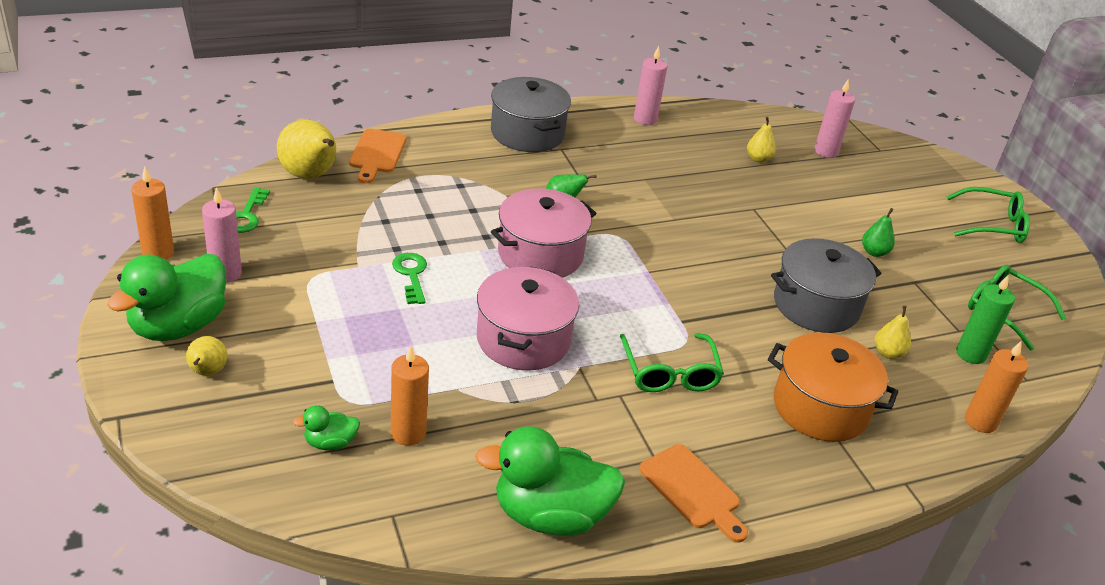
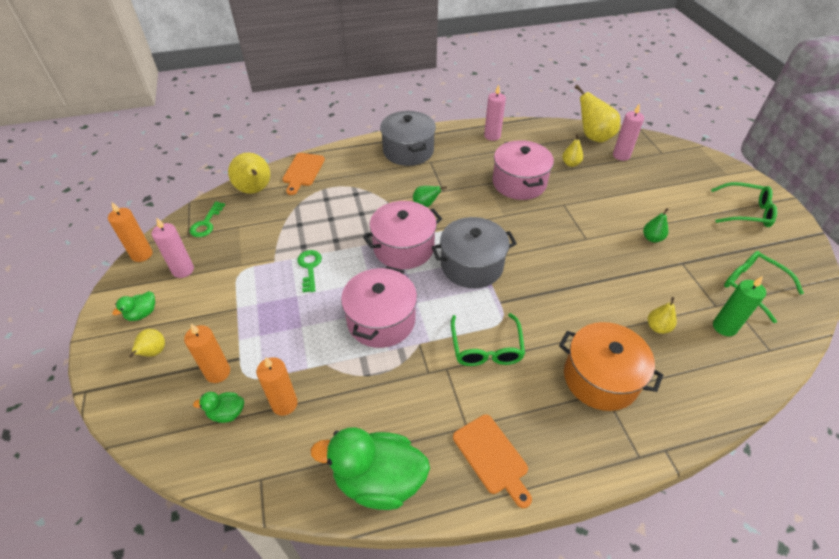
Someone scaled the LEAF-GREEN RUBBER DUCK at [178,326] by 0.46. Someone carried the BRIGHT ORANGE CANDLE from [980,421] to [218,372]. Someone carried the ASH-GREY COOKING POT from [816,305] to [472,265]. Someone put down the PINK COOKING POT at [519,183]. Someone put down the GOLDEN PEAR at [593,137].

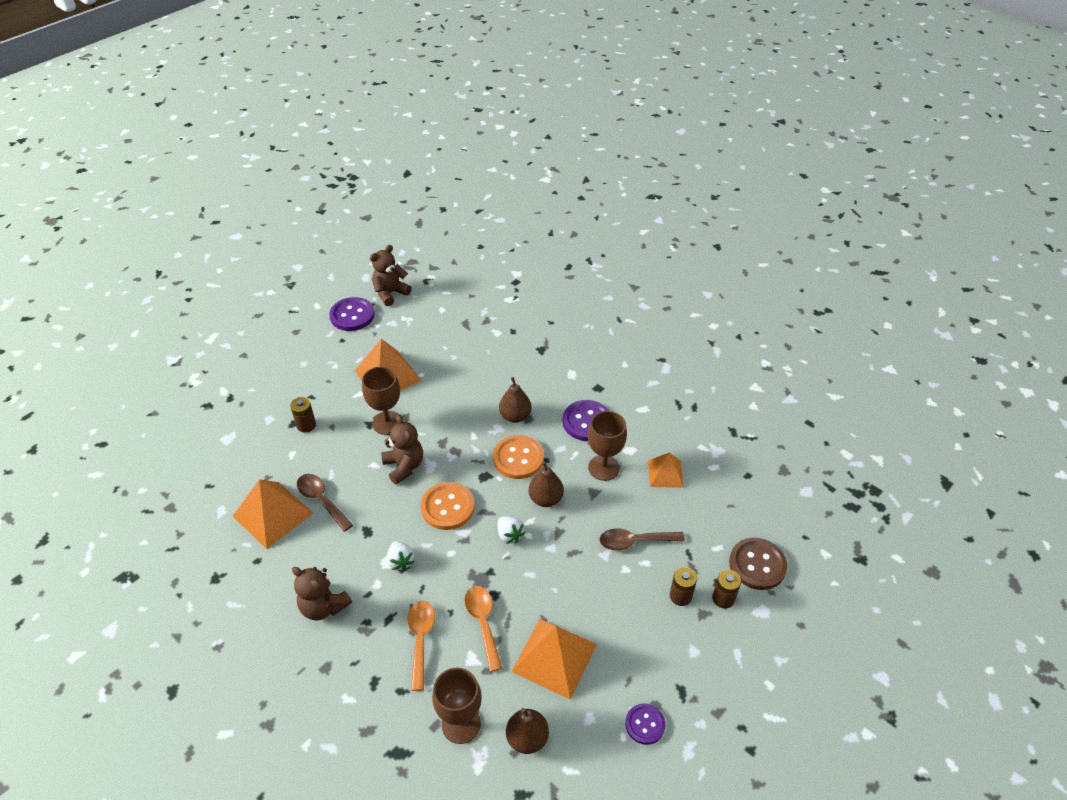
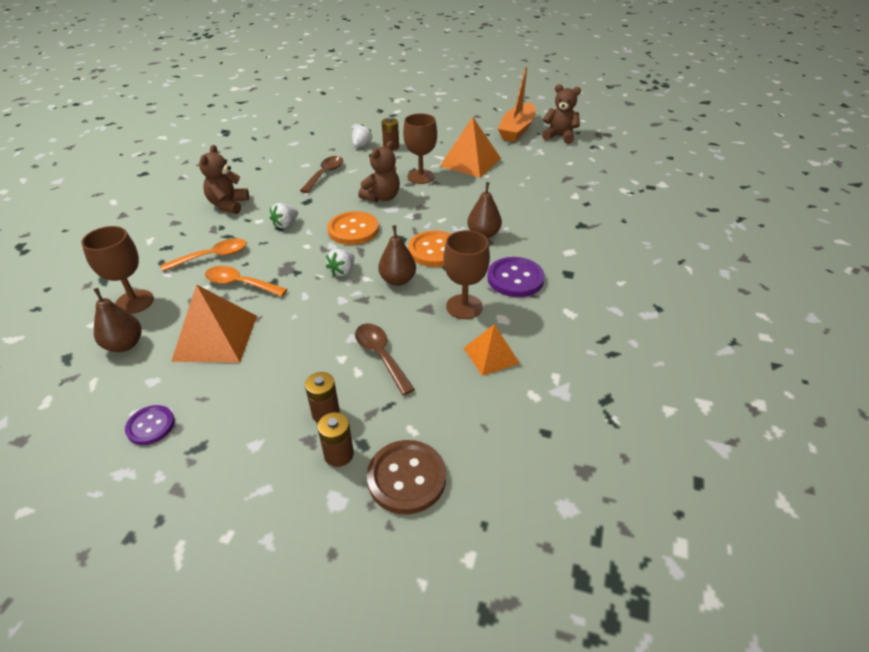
Someone rotated the BRIGHT ORANGE SPOON at [483,623] by 120 degrees counterclockwise. Someone put down the SNOW-WHITE STRAWBERRY at [362,145]. Someone swapped the ROYAL PURPLE BUTTON at [352,315] for the BRIGHT ORANGE SAILBOAT at [517,130]. Someone took away the BRIGHT ORANGE PYRAMID at [272,514].

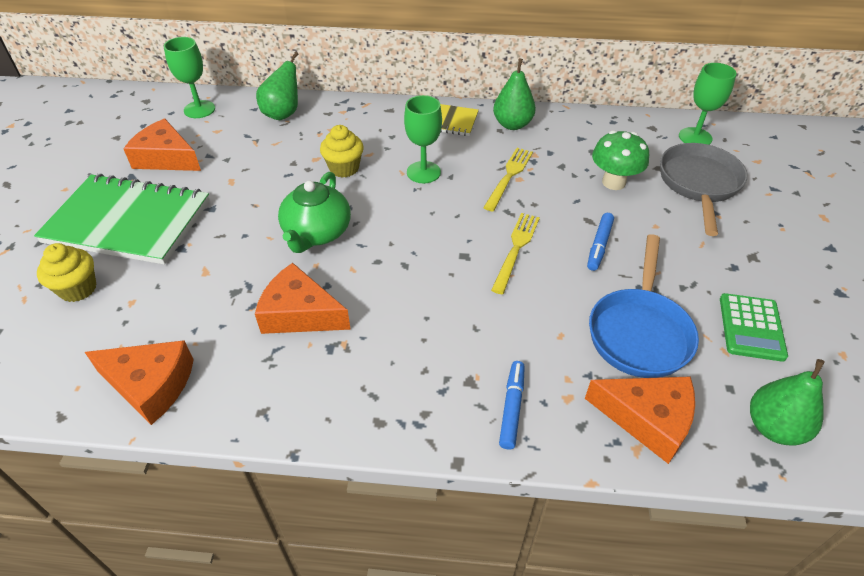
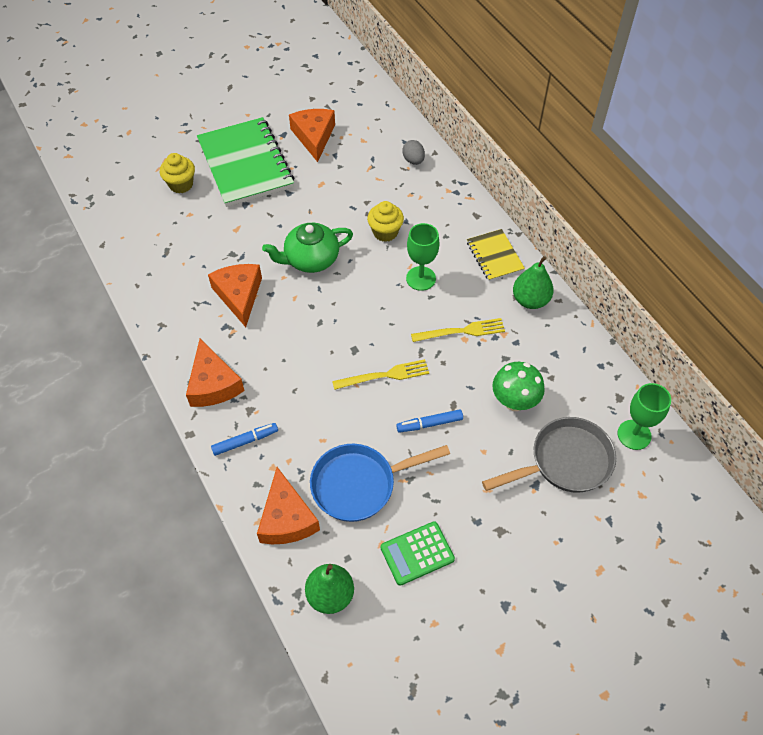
Someone carried the BRIGHT ORANGE PIECE OF CHEESE from [150,385] to [213,384]. Someone swapped the LEAF-GREEN PEAR at [283,114] for the ASH-GREY EGG SHAPE at [413,160]. Someone took away the LEAF-GREEN GOBLET at [199,109].

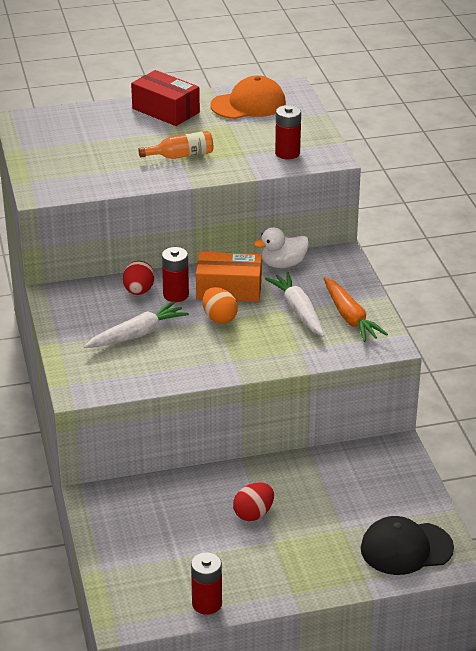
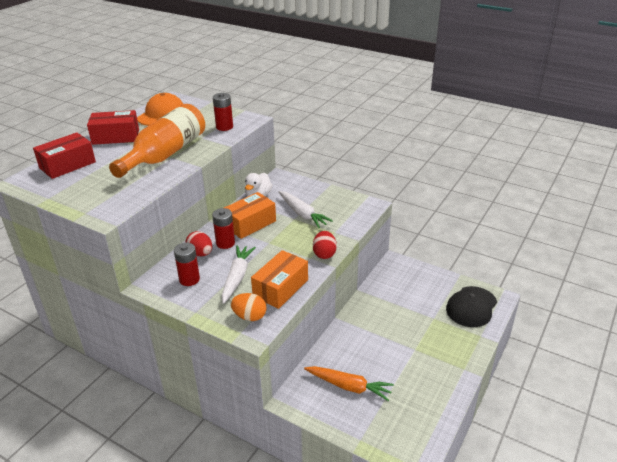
Someone put down the RED BOX at [67,165]. Someone scaled the BRIGHT ORANGE BOTTLE at [181,156] by 2.14. Someone carried the RED POWER CELL from [207,604] to [189,279]. Someone carried the BRIGHT ORANGE EGG SHAPE from [219,318] to [249,316]. Someone put down the BRIGHT ORANGE BOX at [280,288]. Someone rotated the SNOW-WHITE ROOT VEGETABLE at [298,311] by 150 degrees counterclockwise. Someone carried the BRIGHT ORANGE ROOT VEGETABLE from [350,317] to [349,386]. Someone carried the RED EGG SHAPE from [253,514] to [324,254].

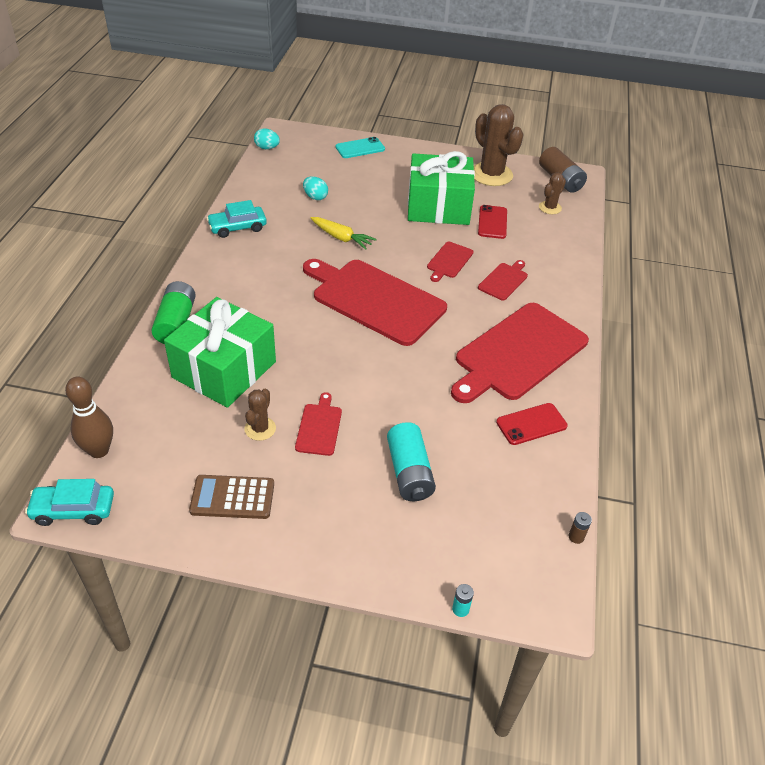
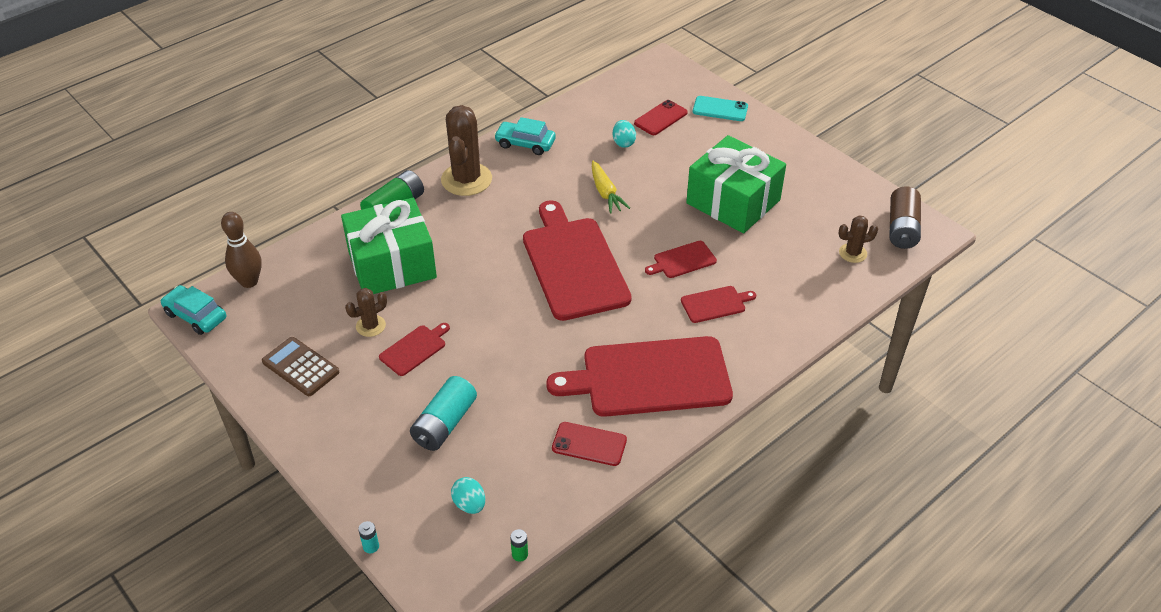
Someone carried the DARK BROWN PRICKLY PLANT from [491,174] to [466,179]. Someone carried the TURQUOISE EGG SHAPE from [267,148] to [469,504]. Someone repainted the DARK BROWN POWER CELL at [576,537], which became the LEAF-GREEN POWER CELL at [520,554]. Someone carried the RED PHONE from [492,222] to [661,118].

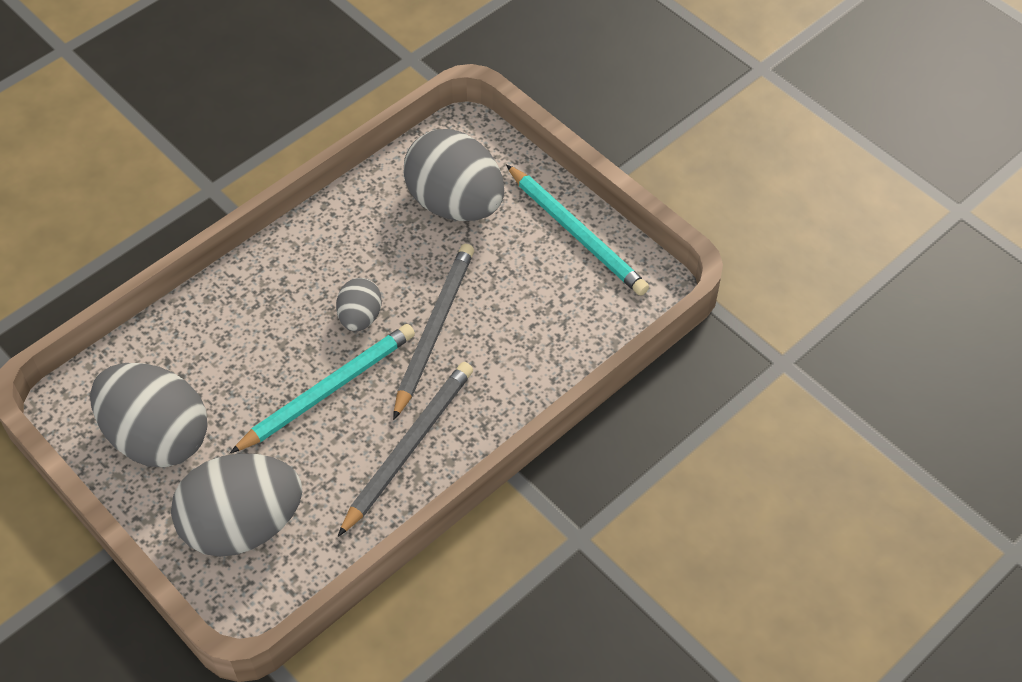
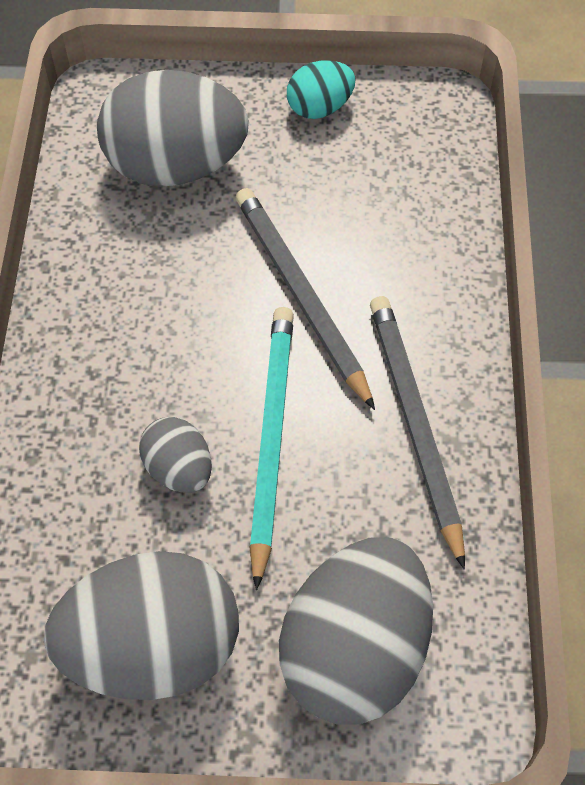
Someone carried the ASH-GREY EGG SHAPE from [360,317] to [179,469]. Someone swapped the TURQUOISE WOODEN PENCIL at [577,233] for the TURQUOISE EGG SHAPE at [320,108].

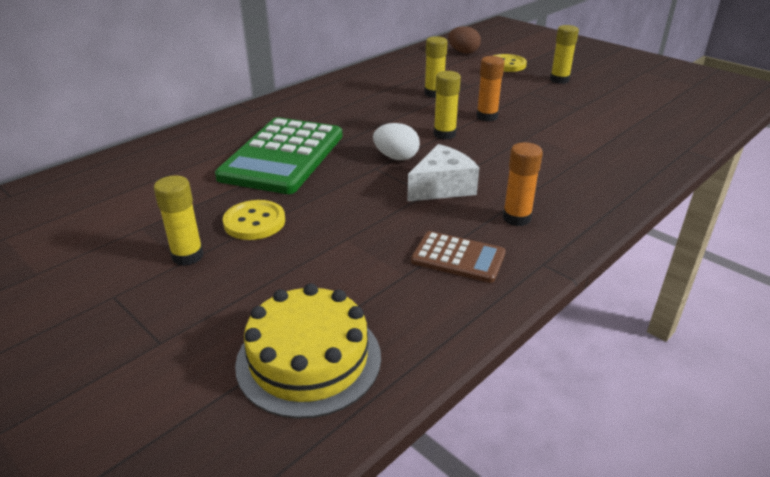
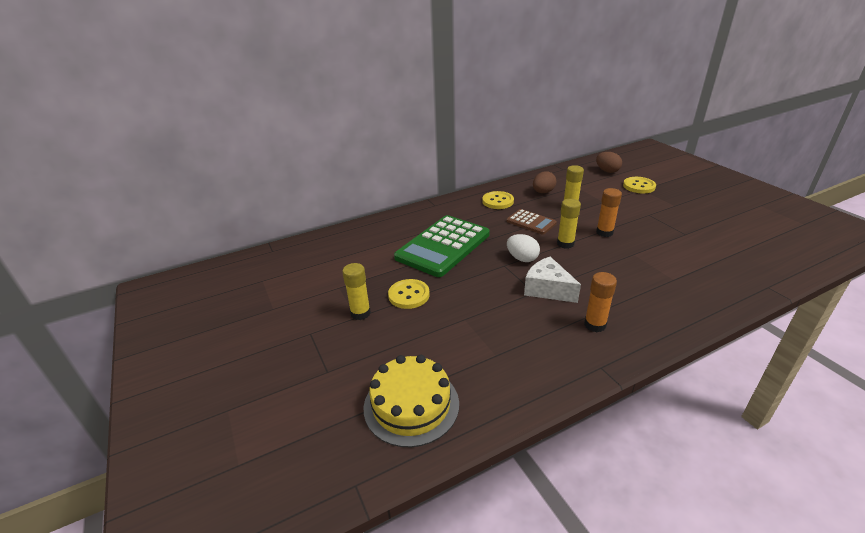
Someone put down the GOLDEN BUTTON at [497,201]. Someone carried the DARK BROWN POCKET CALCULATOR from [458,258] to [531,222]. Someone rotated the SNOW-WHITE PIECE OF CHEESE at [442,187] by 120 degrees counterclockwise. Someone put down the DARK BROWN EGG SHAPE at [543,192]. Someone took away the GOLDEN STICK OF GLUE at [559,80].

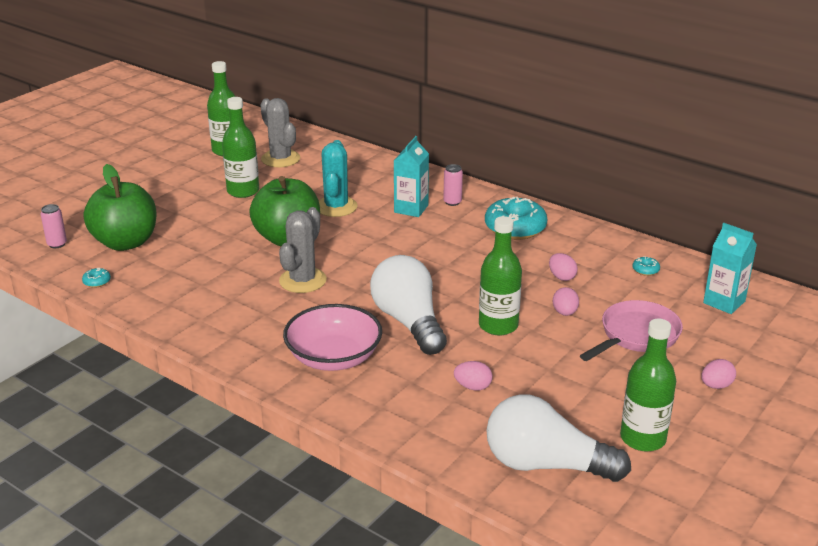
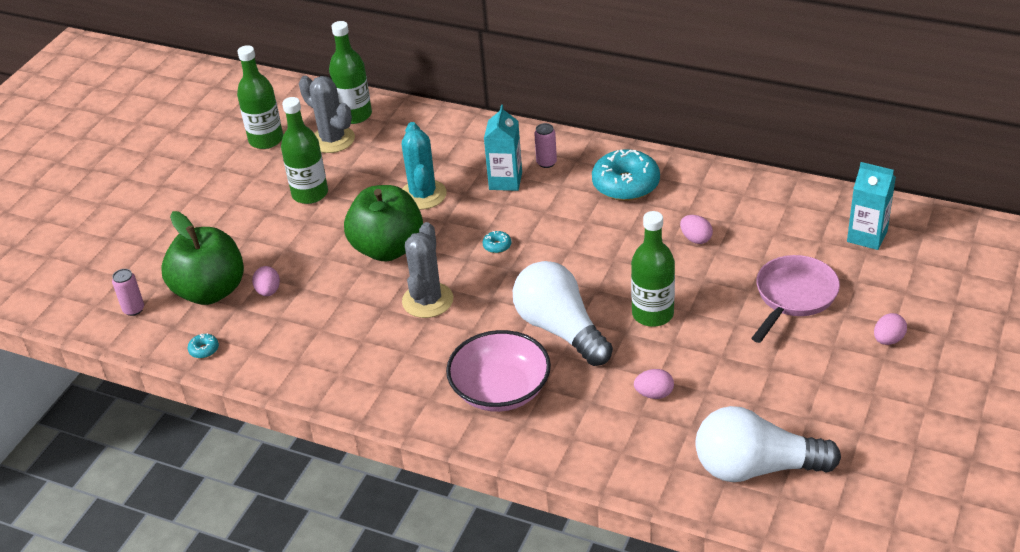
Someone carried the PINK EGG SHAPE from [565,313] to [268,291]. Someone carried the LEAF-GREEN BOTTLE from [643,438] to [355,115]. Someone carried the TURQUOISE DOUGHNUT from [645,270] to [497,246].

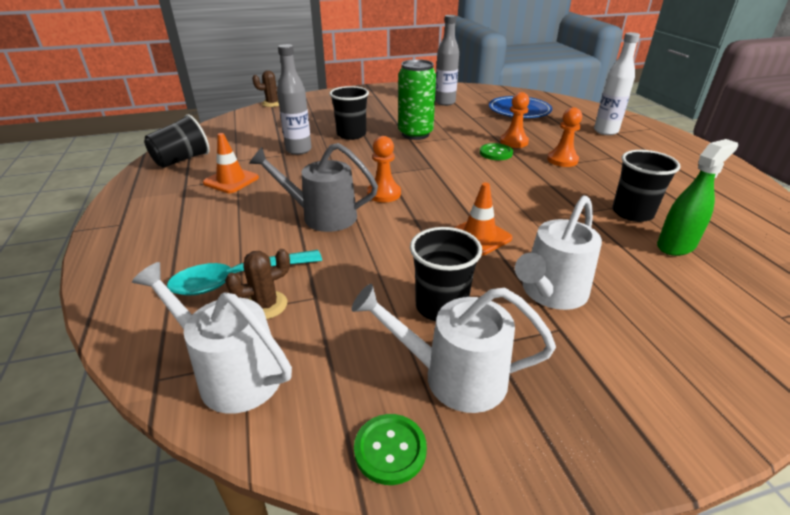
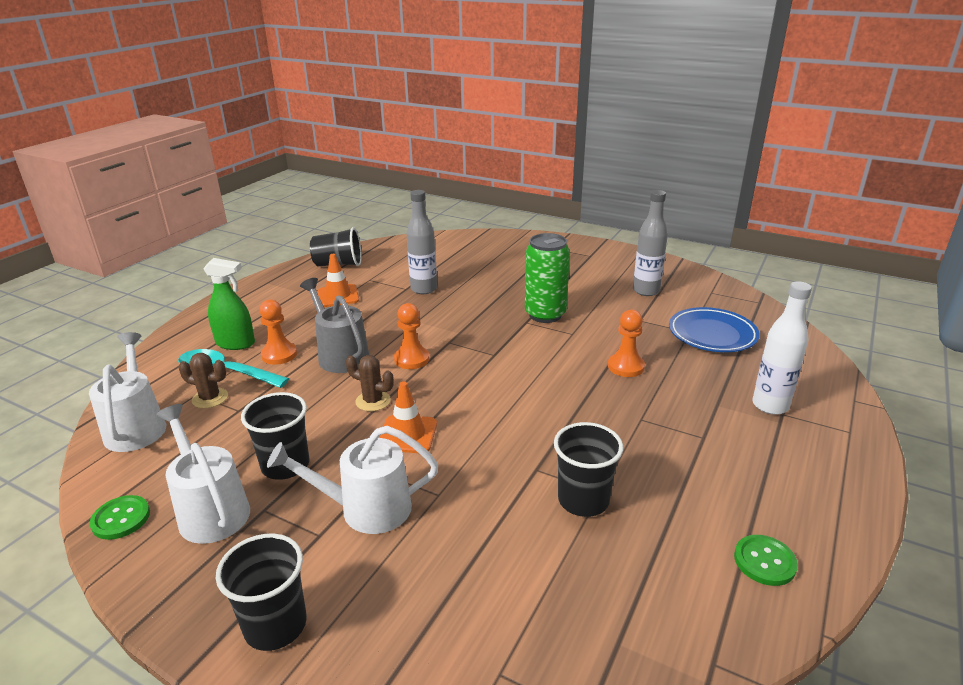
Someone carried the LEAF-GREEN SPRAY BOTTLE from [676,245] to [235,343]. Someone carried the BLACK TUMBLER from [351,134] to [275,625]. Someone carried the BRIGHT ORANGE CHESS PAWN from [562,160] to [279,355]. Someone carried the DARK BROWN PRICKLY PLANT from [272,103] to [373,401]. Someone carried the LEAF-GREEN BUTTON from [496,153] to [764,561].

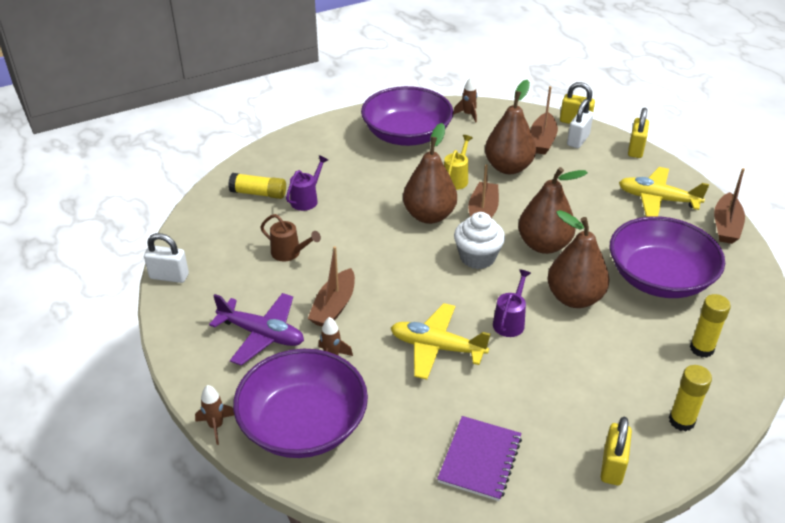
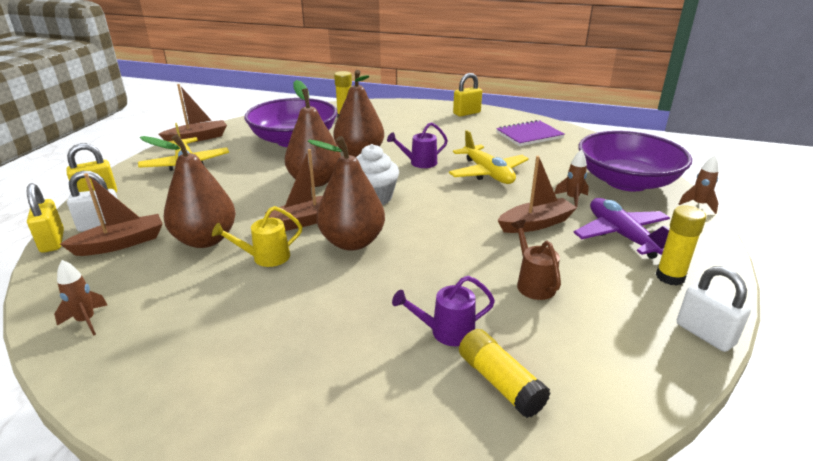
Someone carried the GOLDEN STICK OF GLUE from [681,421] to [670,277]. Someone took away the ROYAL PURPLE SERVING BOWL at [406,135].

